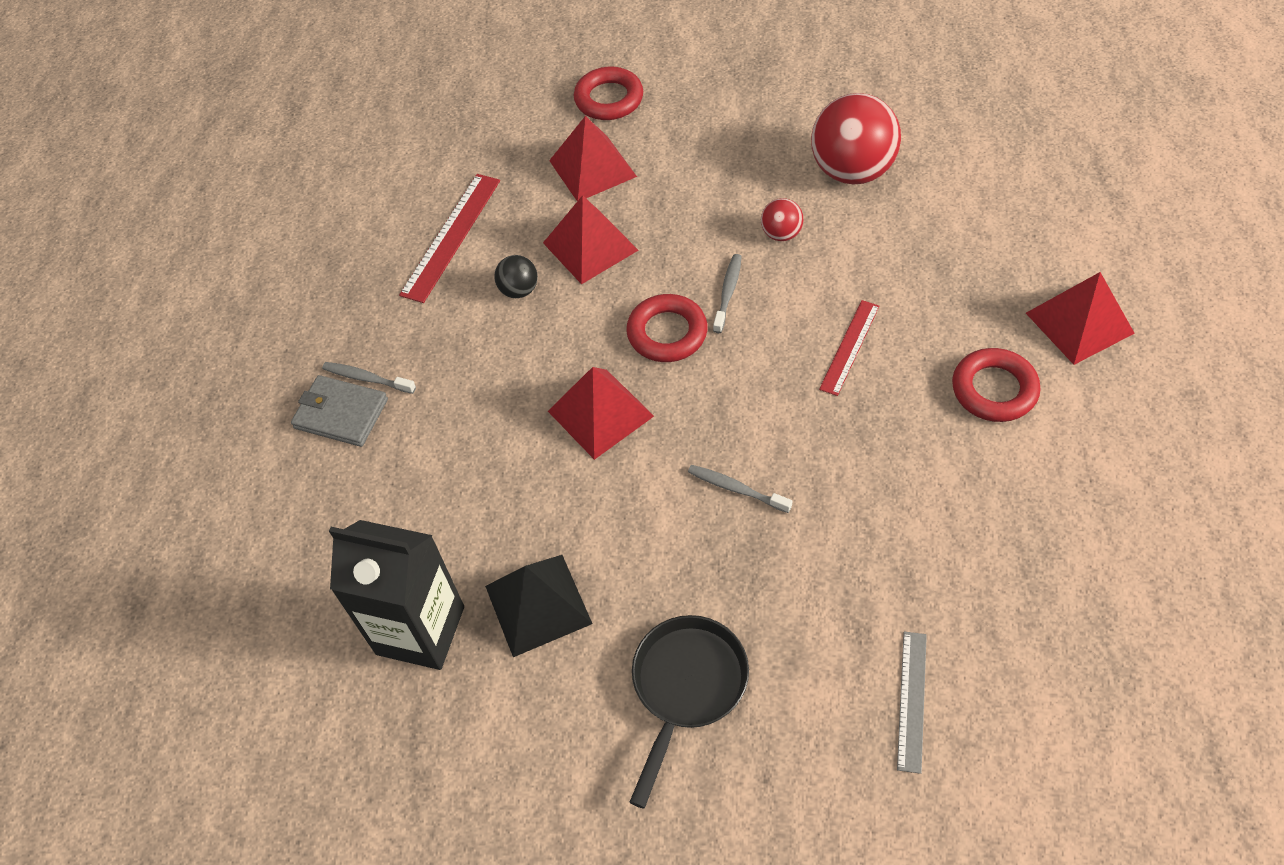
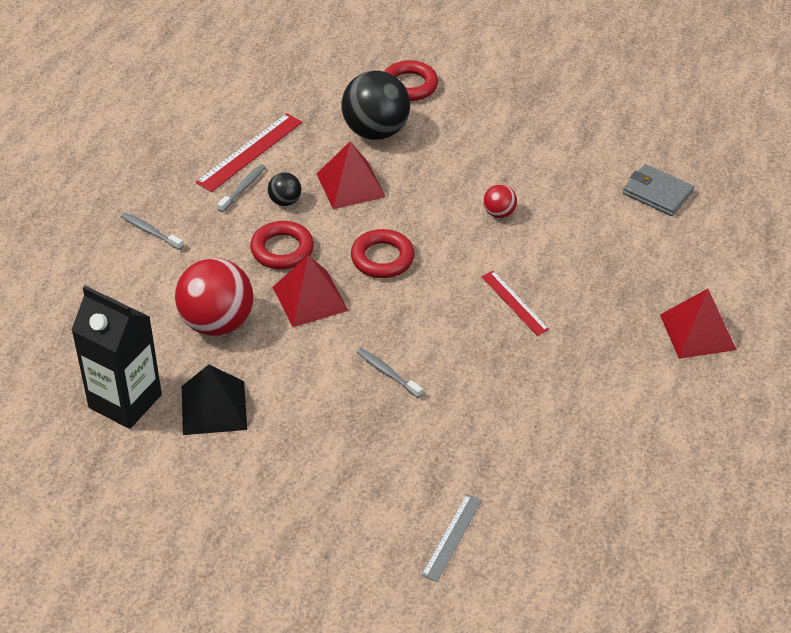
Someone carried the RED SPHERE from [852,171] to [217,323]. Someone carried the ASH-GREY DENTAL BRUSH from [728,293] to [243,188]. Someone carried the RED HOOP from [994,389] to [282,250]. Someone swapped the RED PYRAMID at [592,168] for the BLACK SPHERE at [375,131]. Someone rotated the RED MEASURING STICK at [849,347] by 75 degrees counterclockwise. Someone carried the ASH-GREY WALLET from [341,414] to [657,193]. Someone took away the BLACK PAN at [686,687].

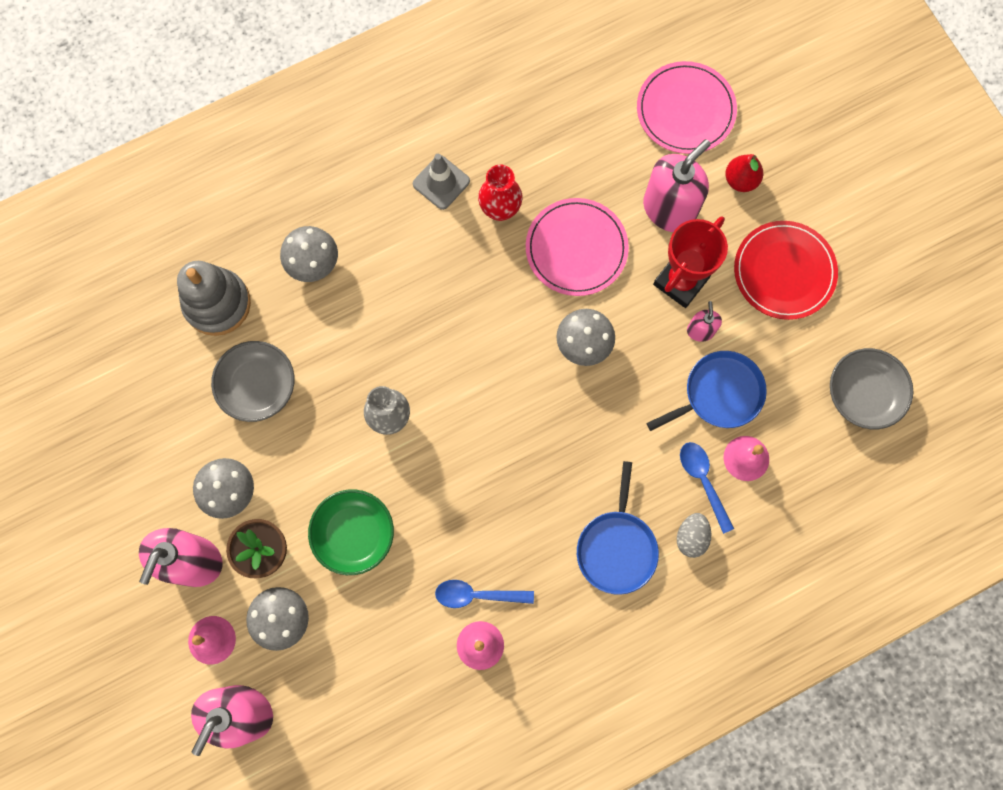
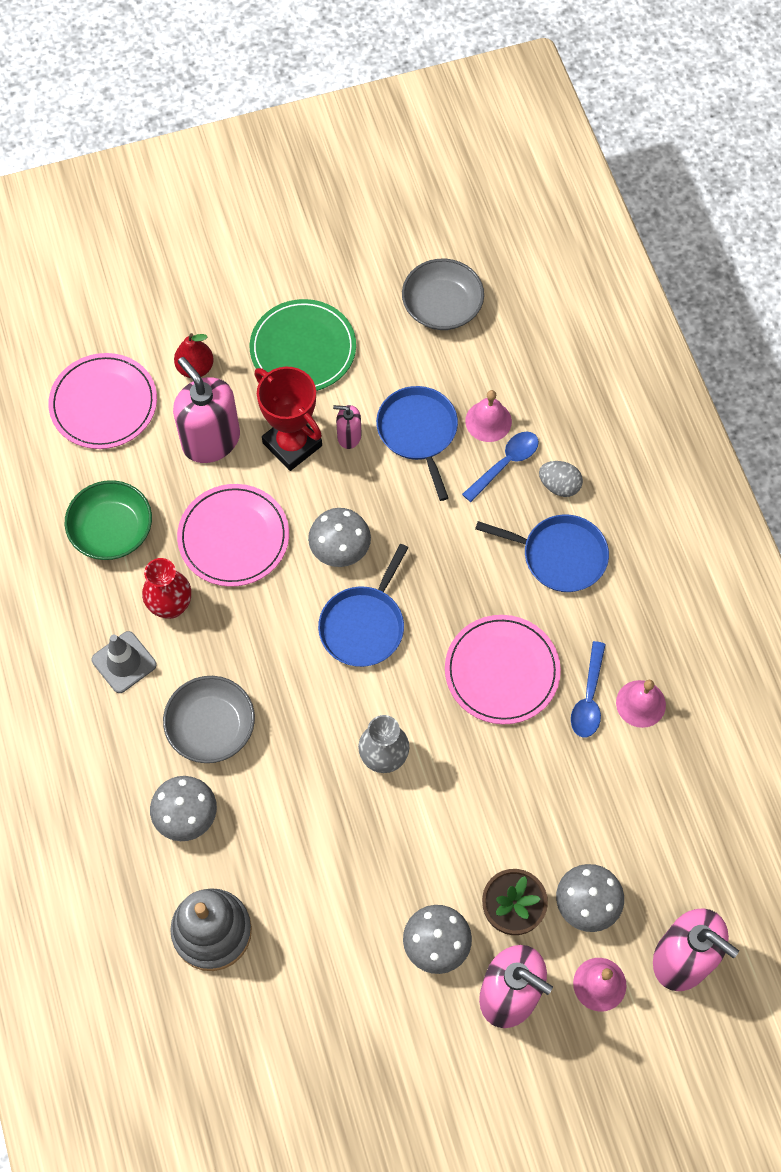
Someone carried the LEAF-GREEN SERVING BOWL from [354,534] to [112,530]. Someone carried the ASH-GREY SERVING BOWL from [258,386] to [211,727]. Someone repainted the RED PLATE at [784,271], which became the LEAF-GREEN PLATE at [303,349]. Someone put down the BLUE PAN at [364,625]. Someone put down the PINK PLATE at [502,671]. Someone rotated the BLUE SPOON at [703,481] by 150 degrees clockwise.

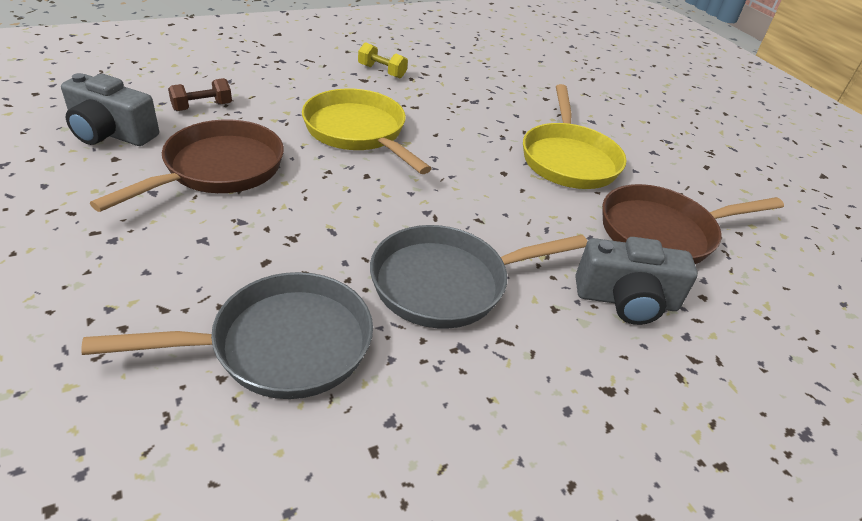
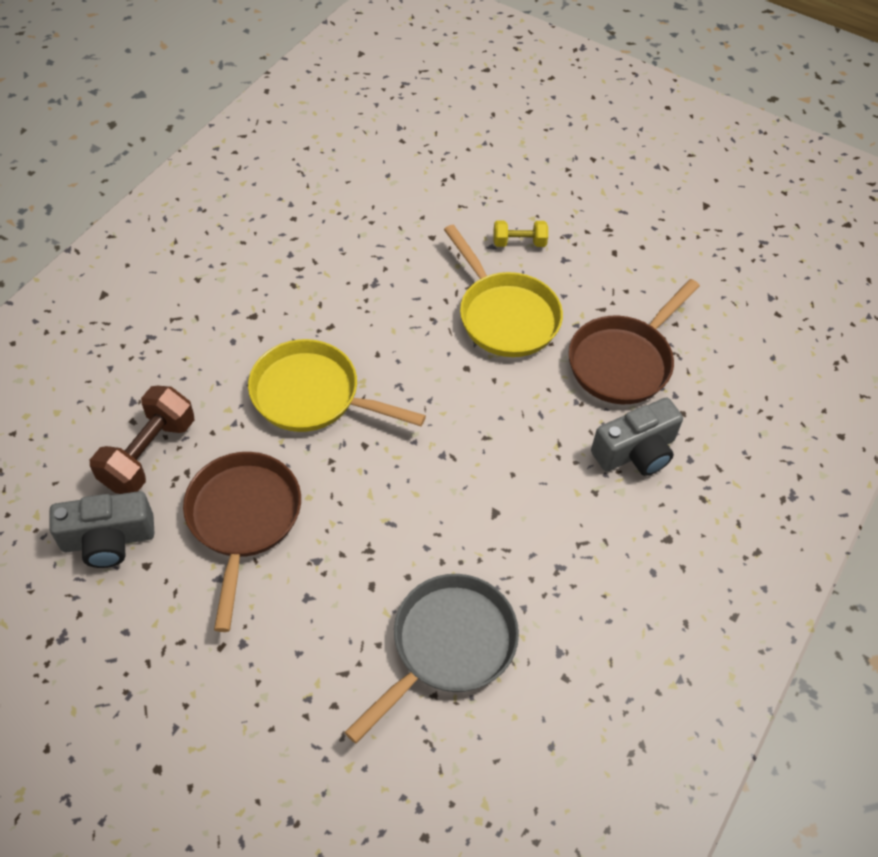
Someone scaled the DARK BROWN DUMBBELL at [202,107] by 1.78. Someone carried the GOLDEN DUMBBELL from [382,71] to [519,242]. Someone took away the ASH-GREY PAN at [448,283].

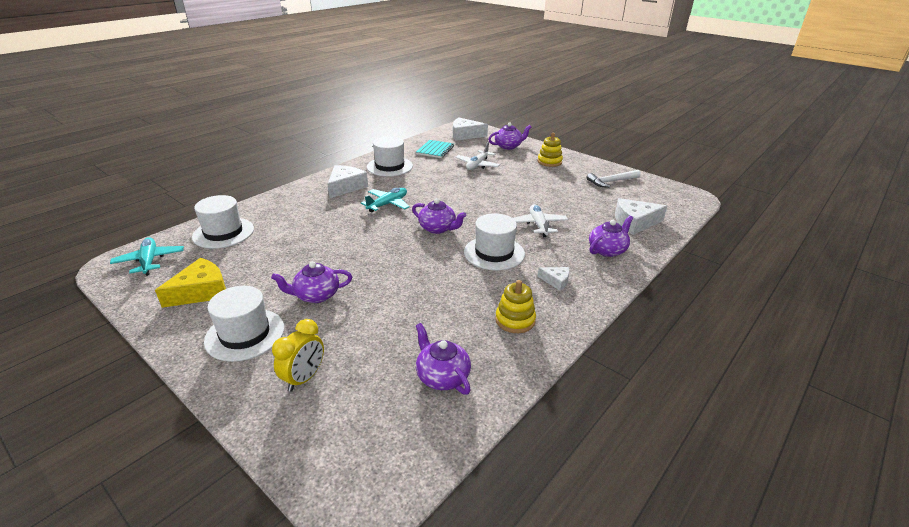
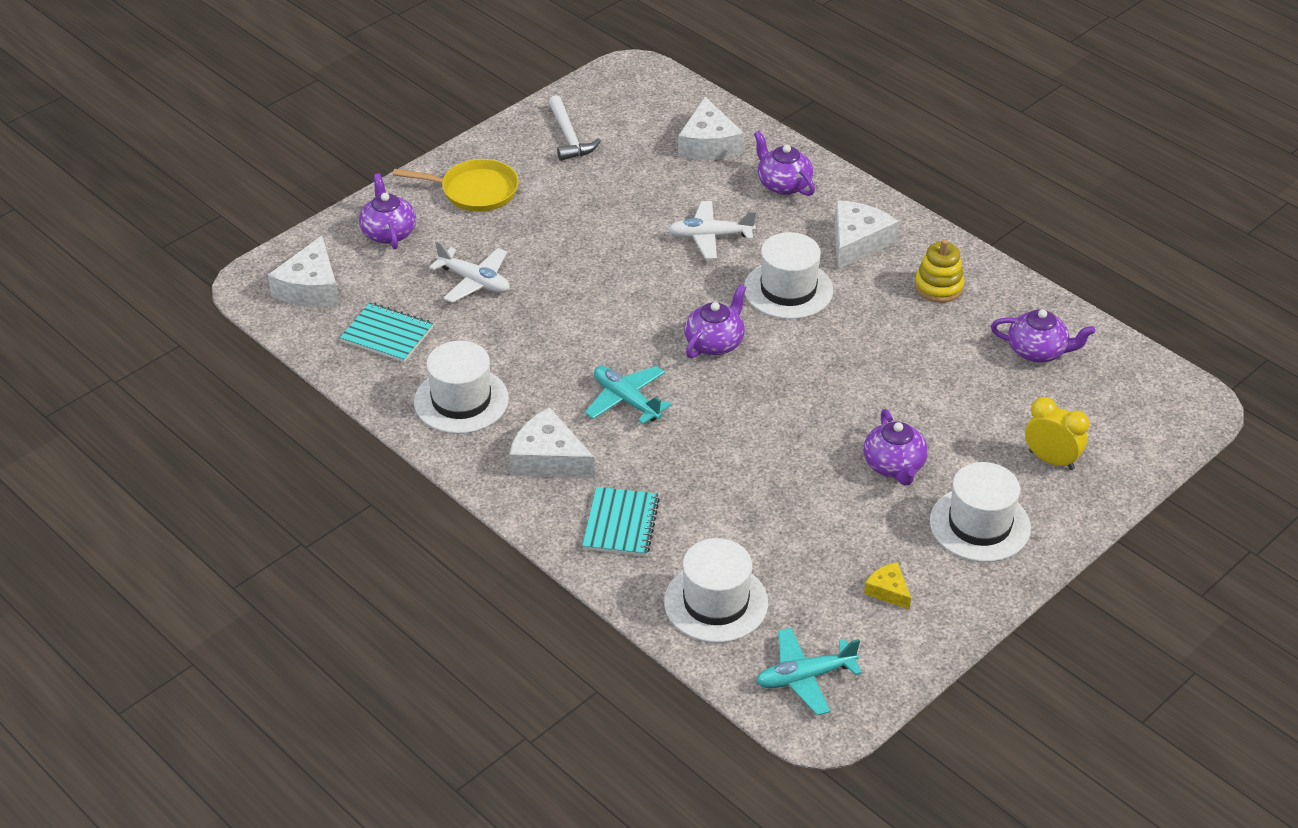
Someone swapped the GOLDEN STACKING TOY at [549,162] for the GOLDEN PAN at [475,191]. Someone put down the TURQUOISE NOTEPAD at [621,524]. Someone scaled the SNOW-WHITE PIECE OF CHEESE at [556,281] by 1.85. Someone scaled the GOLDEN PIECE OF CHEESE at [201,291] by 0.54. Someone rotated the ROYAL PURPLE TEA POT at [442,376] by 135 degrees counterclockwise.

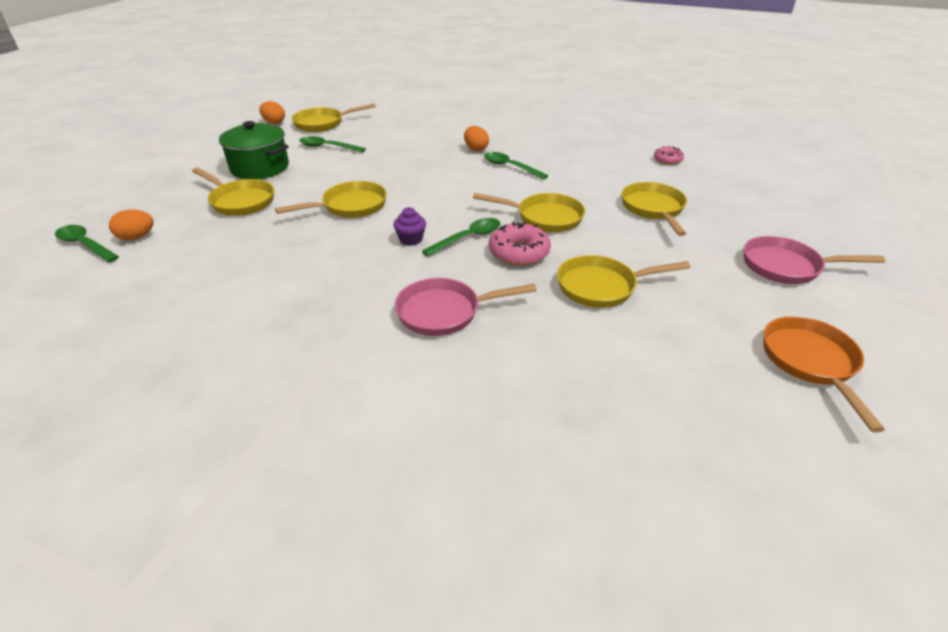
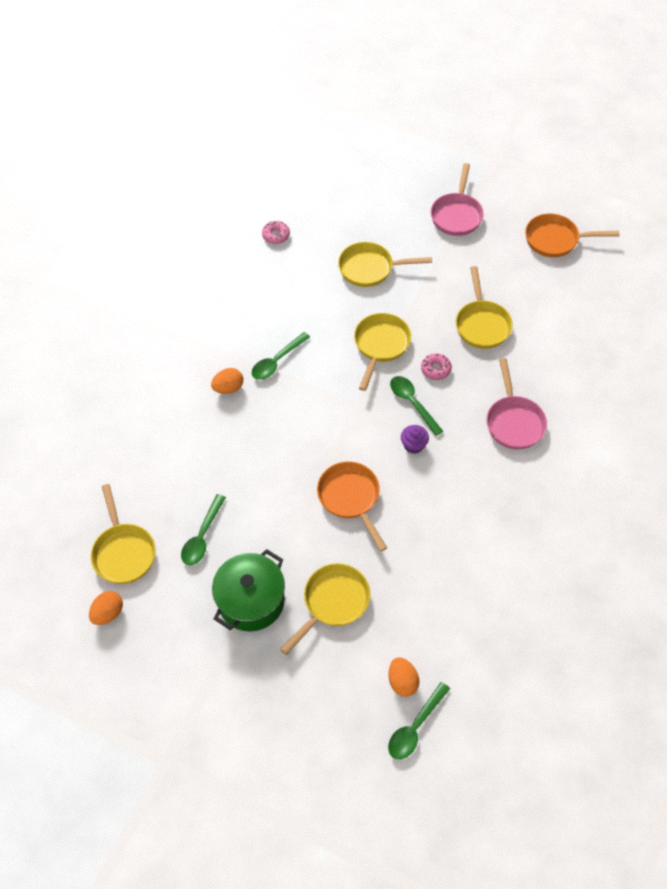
Someone repainted the GOLDEN PAN at [350,206], which became the BRIGHT ORANGE PAN at [351,498]. Someone scaled the PINK DOUGHNUT at [519,252] by 0.61.

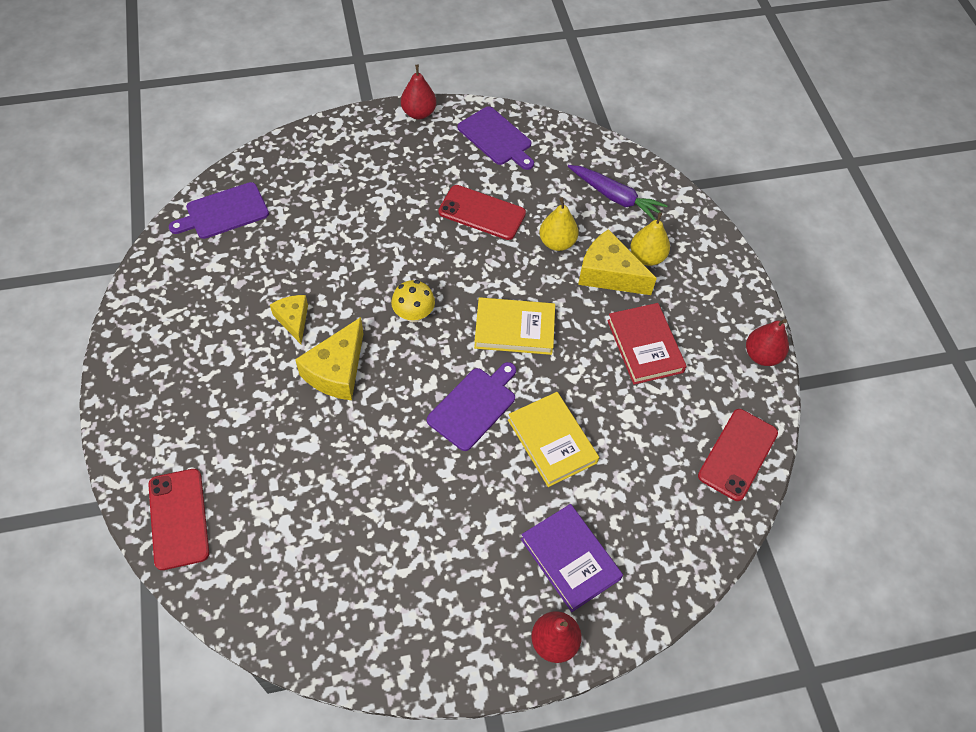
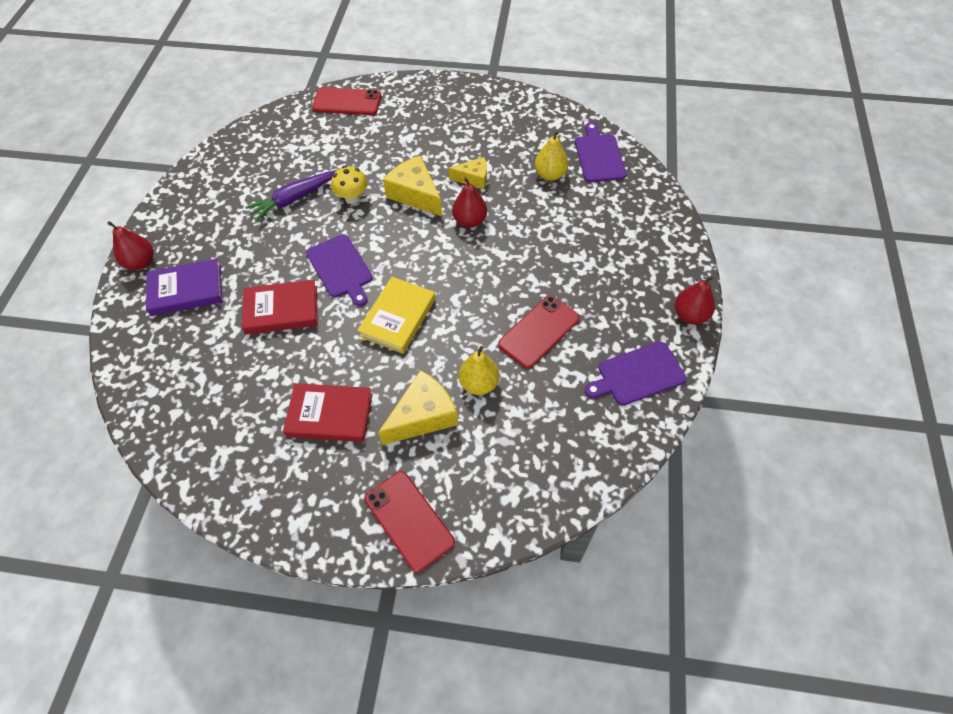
Someone repainted the GOLDEN HARDCOVER at [552,441], which became the RED HARDCOVER at [282,310]. Someone carried the ROYAL PURPLE ROOT VEGETABLE from [615,197] to [294,199]. Someone carried the GOLDEN MUSHROOM from [413,314] to [352,198]. Someone carried the RED PHONE from [738,454] to [409,520]. Someone carried the RED PEAR from [761,355] to [470,221]. Someone carried the GOLDEN PEAR from [647,257] to [550,175].

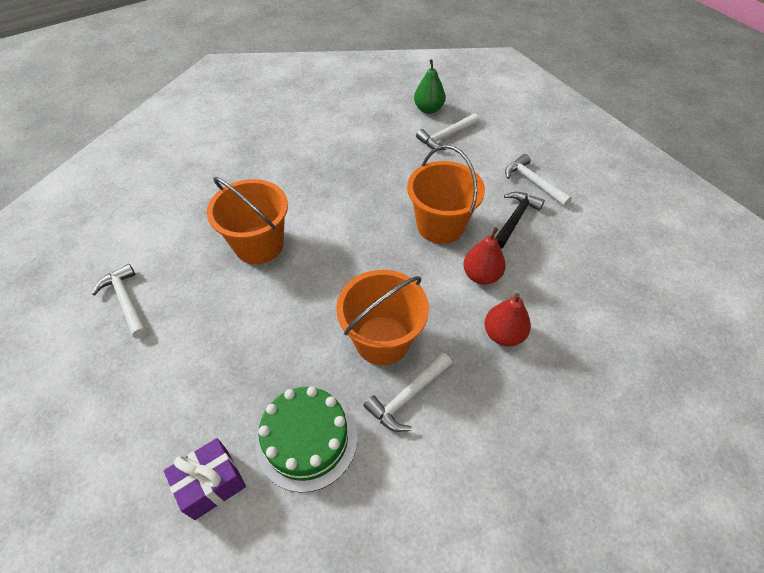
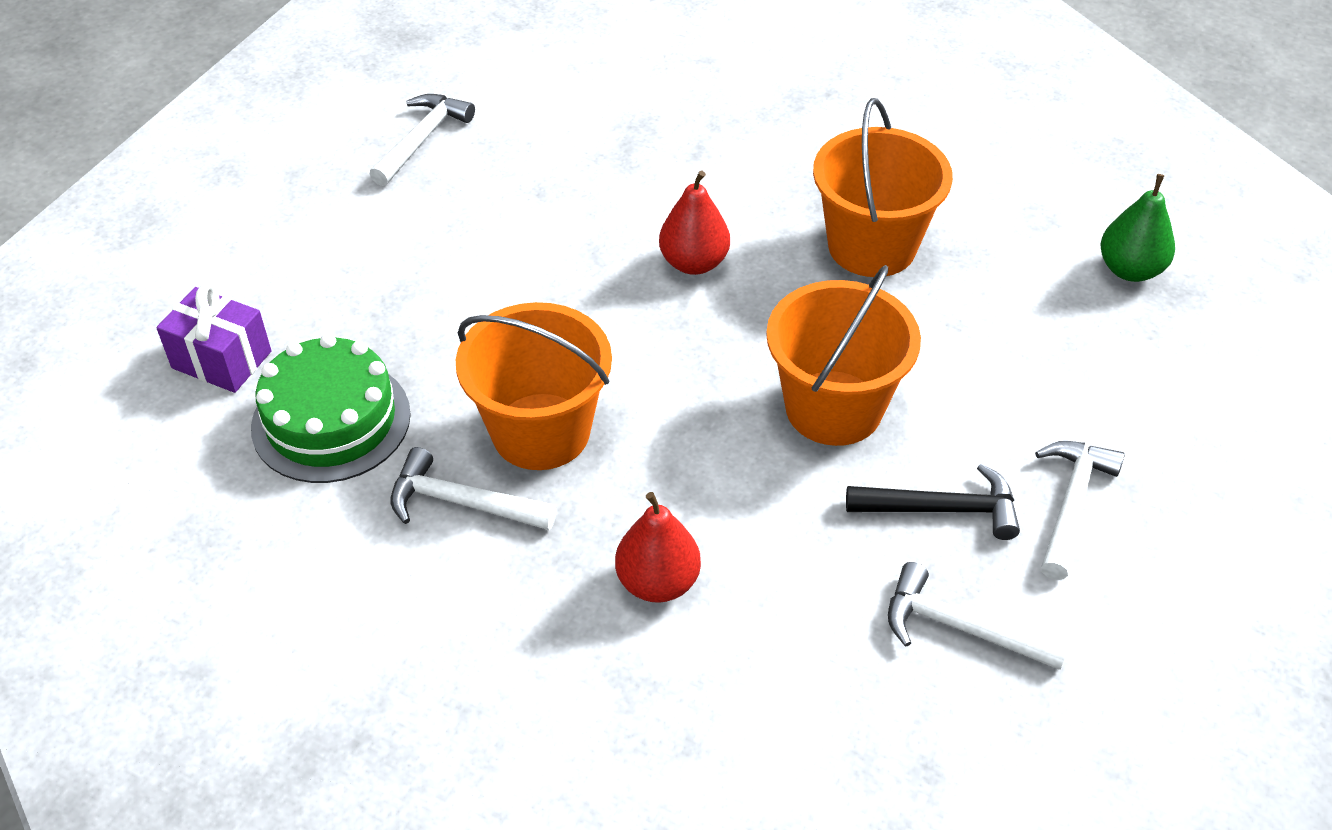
Someone carried the RED PEAR from [481,275] to [694,263]. Someone carried the BRIGHT ORANGE PAIL from [259,245] to [871,246]. Someone carried the SNOW-WHITE CLAW HAMMER from [446,136] to [961,627].

